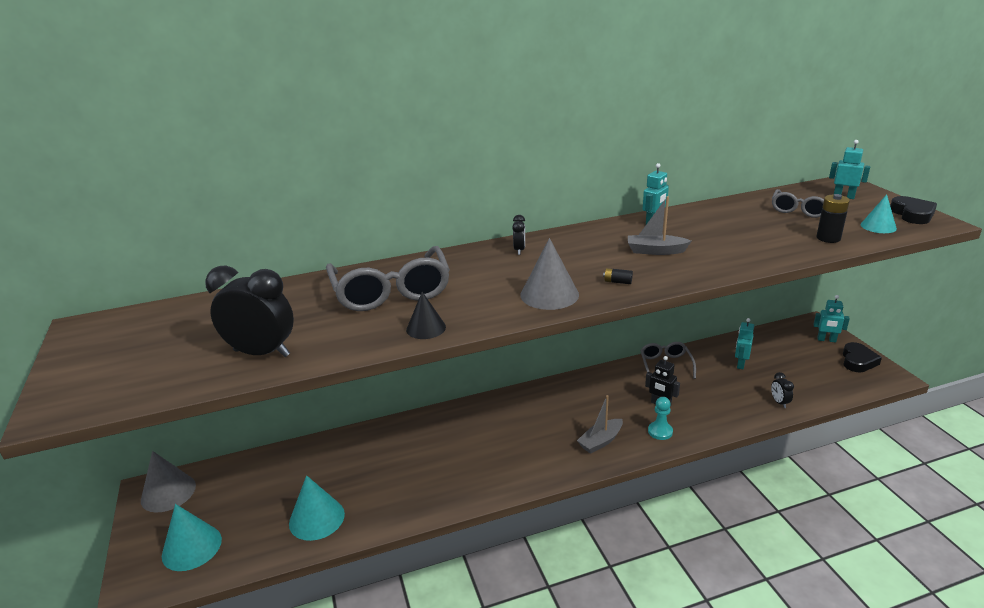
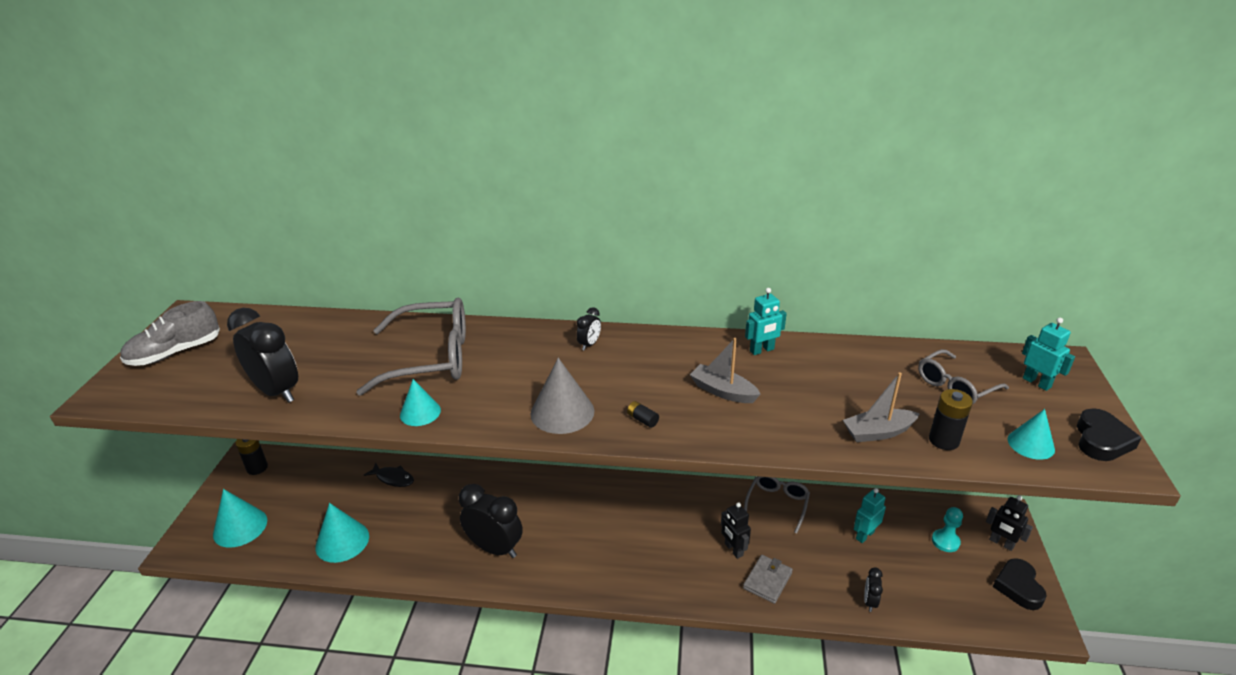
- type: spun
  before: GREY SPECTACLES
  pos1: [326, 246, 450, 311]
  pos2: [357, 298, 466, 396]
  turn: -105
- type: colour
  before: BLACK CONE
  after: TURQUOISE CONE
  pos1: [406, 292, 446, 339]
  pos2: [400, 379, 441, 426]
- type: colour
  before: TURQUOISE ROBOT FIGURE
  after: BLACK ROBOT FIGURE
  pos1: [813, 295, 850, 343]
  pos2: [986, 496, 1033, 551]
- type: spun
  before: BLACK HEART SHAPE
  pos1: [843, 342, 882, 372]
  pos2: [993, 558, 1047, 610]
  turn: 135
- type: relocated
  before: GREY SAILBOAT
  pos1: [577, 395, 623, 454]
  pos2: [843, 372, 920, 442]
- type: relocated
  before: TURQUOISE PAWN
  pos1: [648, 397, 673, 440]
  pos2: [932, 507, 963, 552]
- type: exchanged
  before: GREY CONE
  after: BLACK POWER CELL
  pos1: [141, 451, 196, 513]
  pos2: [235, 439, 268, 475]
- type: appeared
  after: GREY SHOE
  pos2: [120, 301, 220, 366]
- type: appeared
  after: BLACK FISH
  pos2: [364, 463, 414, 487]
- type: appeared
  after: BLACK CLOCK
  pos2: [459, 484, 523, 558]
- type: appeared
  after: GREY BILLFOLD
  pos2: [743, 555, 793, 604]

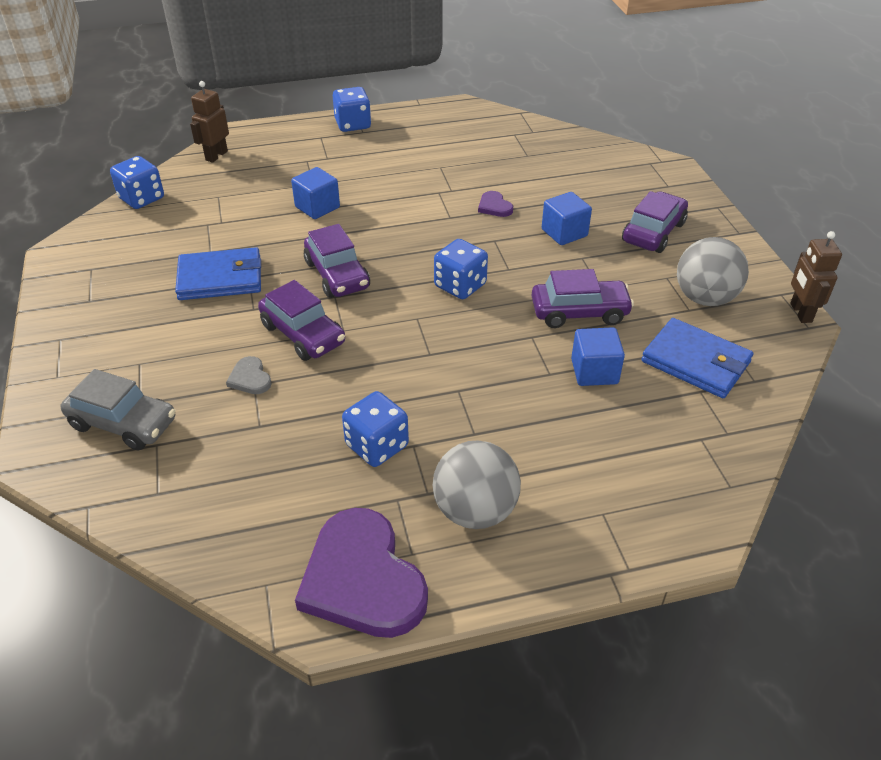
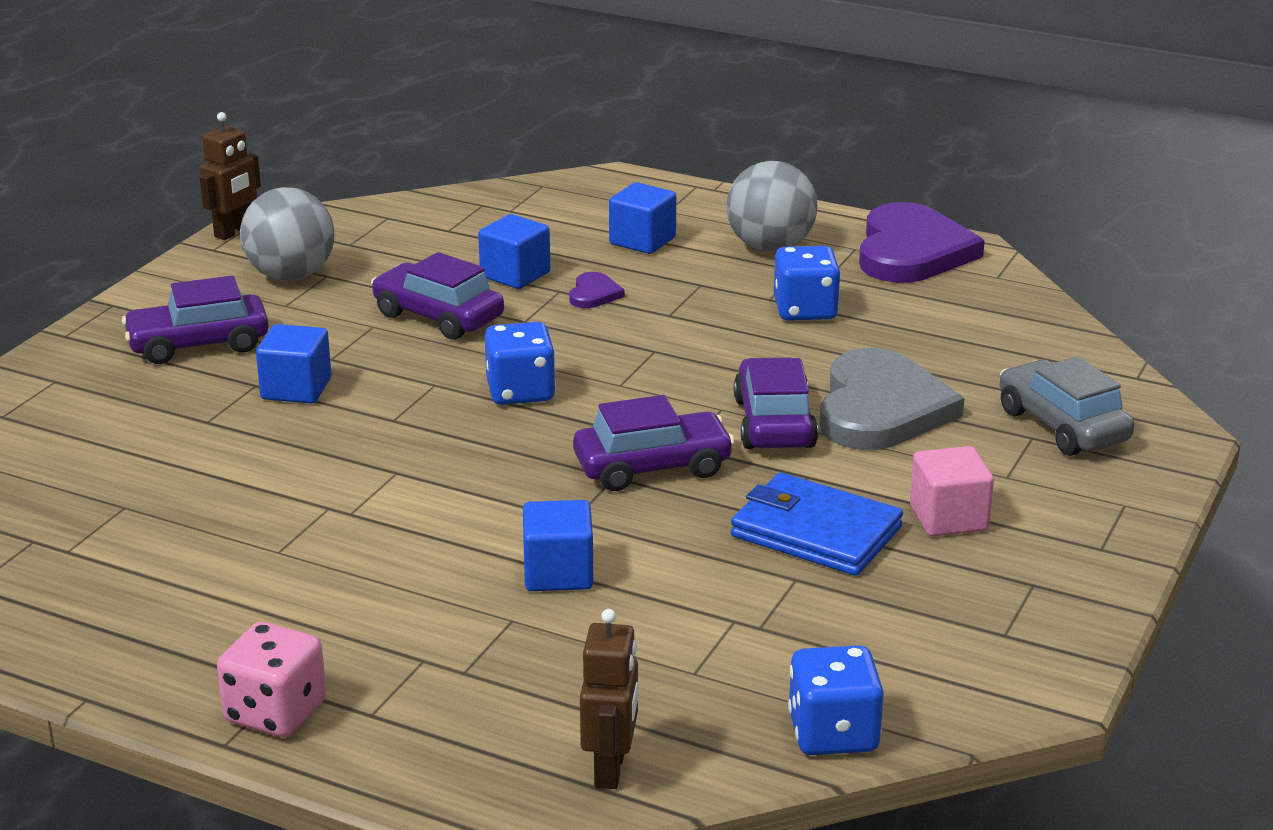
- type: spun
  before: BROWN ROBOT FIGURE
  pos1: [190, 81, 229, 163]
  pos2: [580, 609, 638, 789]
  turn: -60
- type: colour
  before: COBALT GAME DIE
  after: ROSE-PINK GAME DIE
  pos1: [333, 87, 371, 132]
  pos2: [217, 622, 326, 737]
- type: relocated
  before: PURPLE HEART SHAPE
  pos1: [478, 191, 513, 217]
  pos2: [569, 272, 625, 308]
- type: spun
  before: PURPLE TOY CAR
  pos1: [304, 224, 370, 298]
  pos2: [573, 395, 735, 491]
  turn: 60
- type: missing
  before: COBALT BILLFOLD
  pos1: [641, 318, 753, 398]
- type: size
  before: GREY HEART SHAPE
  pos1: [226, 356, 272, 394]
  pos2: [819, 348, 964, 450]
  scale: 2.36
- type: appeared
  after: COBALT CUBE
  pos2: [609, 182, 676, 254]
- type: appeared
  after: ROSE-PINK CUBE
  pos2: [910, 446, 994, 536]

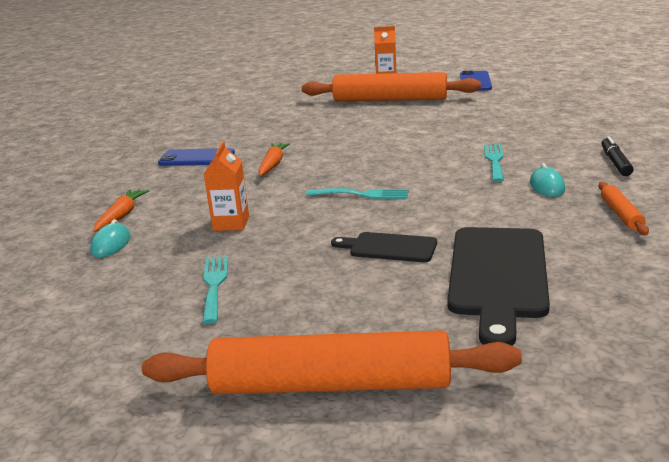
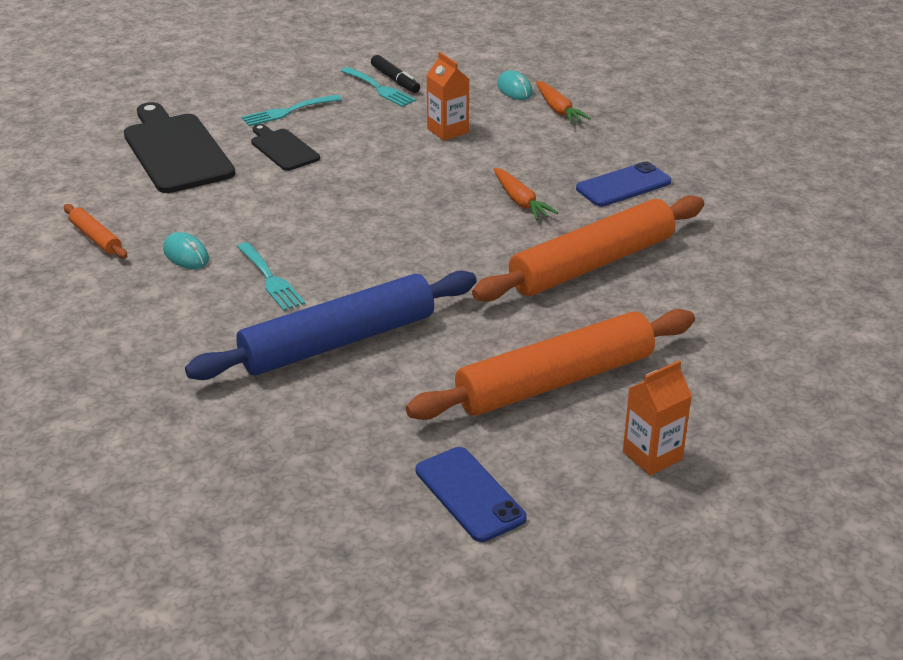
- type: relocated
  before: BLACK MARKER
  pos1: [602, 136, 634, 176]
  pos2: [371, 55, 420, 93]
- type: relocated
  before: TURQUOISE DINNER FORK
  pos1: [306, 188, 409, 199]
  pos2: [242, 95, 342, 126]
- type: spun
  before: BLACK CUTTING BOARD
  pos1: [331, 232, 437, 262]
  pos2: [251, 124, 320, 171]
  turn: -105
- type: relocated
  before: ORANGE ROLLING PIN
  pos1: [142, 330, 522, 394]
  pos2: [472, 195, 704, 302]
- type: appeared
  after: COBALT ROLLING PIN
  pos2: [185, 271, 477, 380]

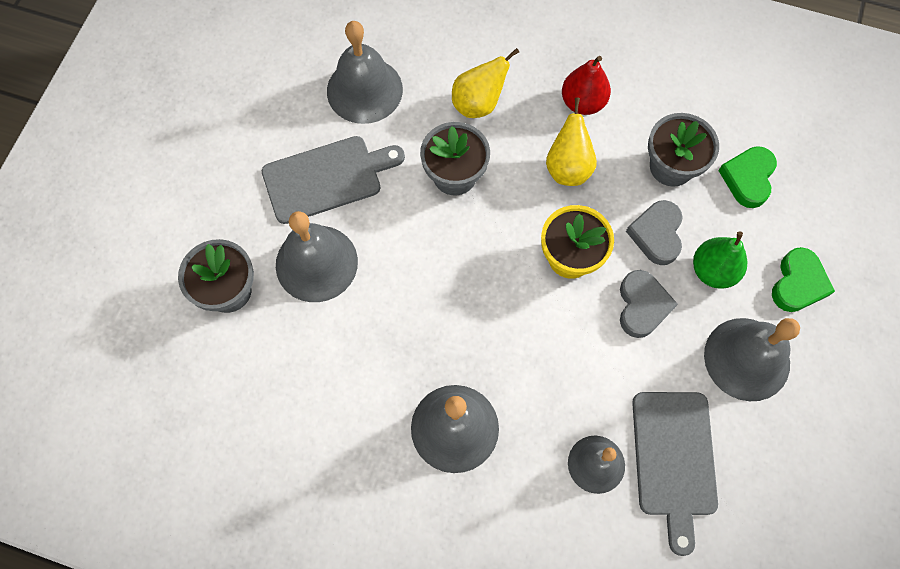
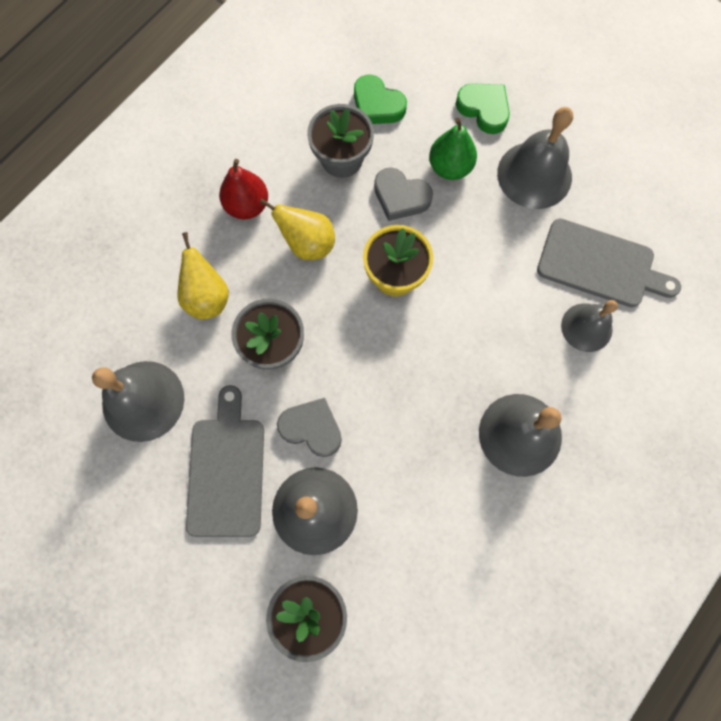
- type: relocated
  before: GREY HEART SHAPE
  pos1: [620, 270, 678, 338]
  pos2: [277, 398, 342, 457]

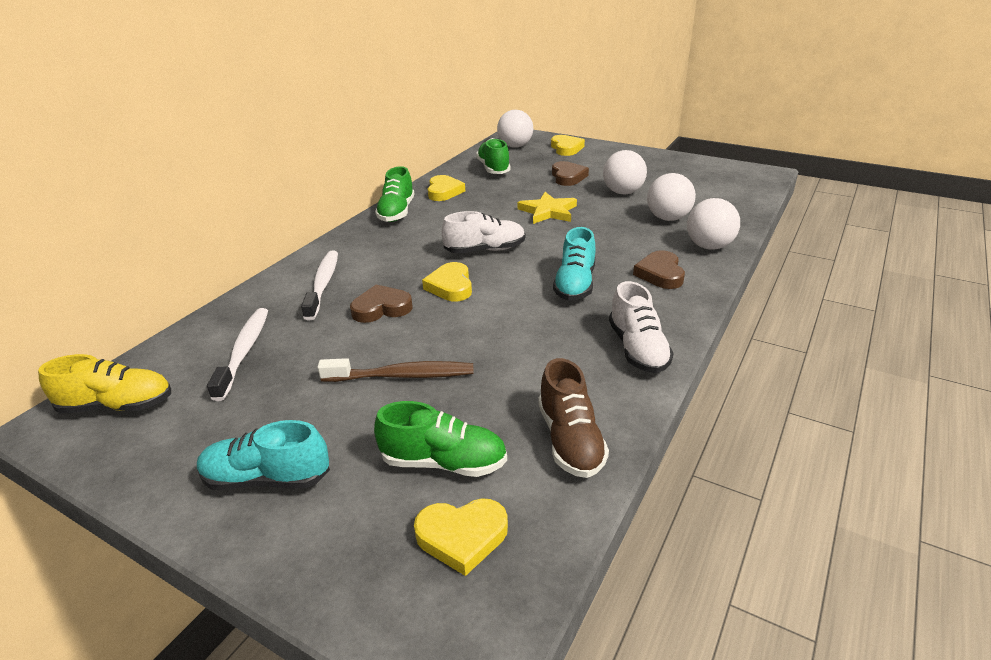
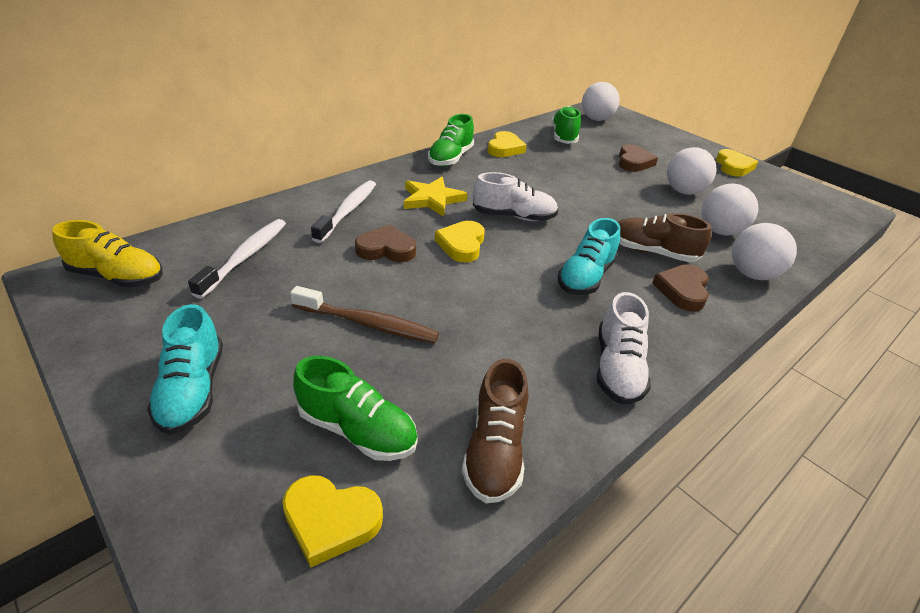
- type: relocated
  before: GOLDEN HEART SHAPE
  pos1: [551, 135, 585, 156]
  pos2: [716, 149, 758, 177]
- type: relocated
  before: GOLDEN FIVE-POINTED STAR
  pos1: [518, 192, 577, 224]
  pos2: [404, 177, 468, 217]
- type: spun
  before: TURQUOISE SHOE
  pos1: [197, 420, 330, 490]
  pos2: [147, 304, 223, 435]
  turn: -120
- type: appeared
  after: BROWN SHOE
  pos2: [618, 213, 711, 262]

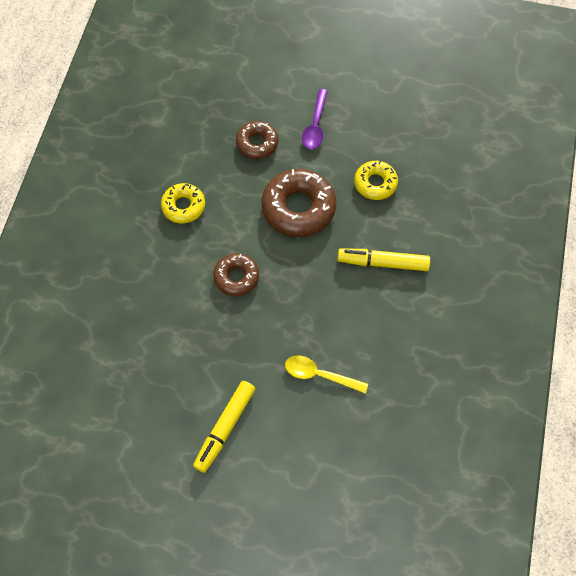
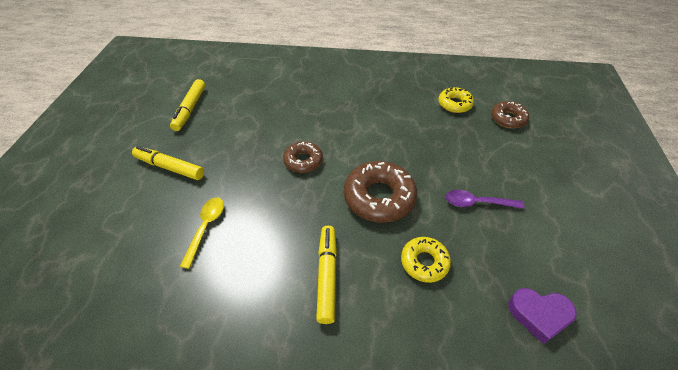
- type: relocated
  before: BROWN GLAZED DONUT
  pos1: [236, 121, 278, 159]
  pos2: [491, 101, 529, 128]
- type: relocated
  before: GOLDEN GLAZED DONUT
  pos1: [161, 183, 205, 223]
  pos2: [438, 87, 474, 113]
- type: appeared
  after: GOLDEN MARKER
  pos2: [170, 79, 206, 131]
- type: appeared
  after: PURPLE HEART SHAPE
  pos2: [508, 288, 577, 344]

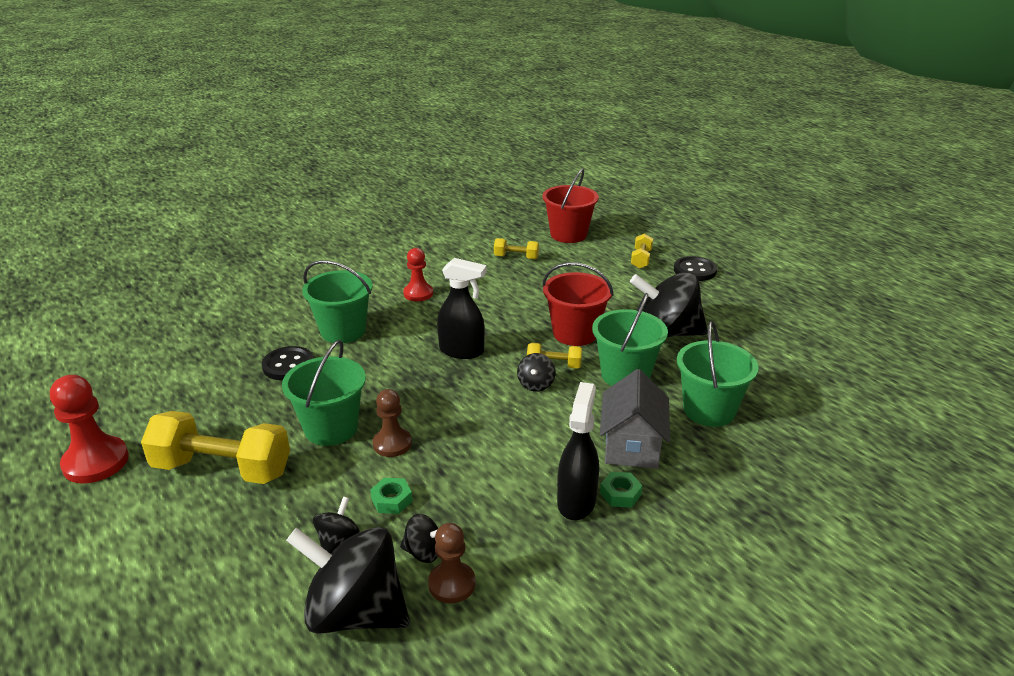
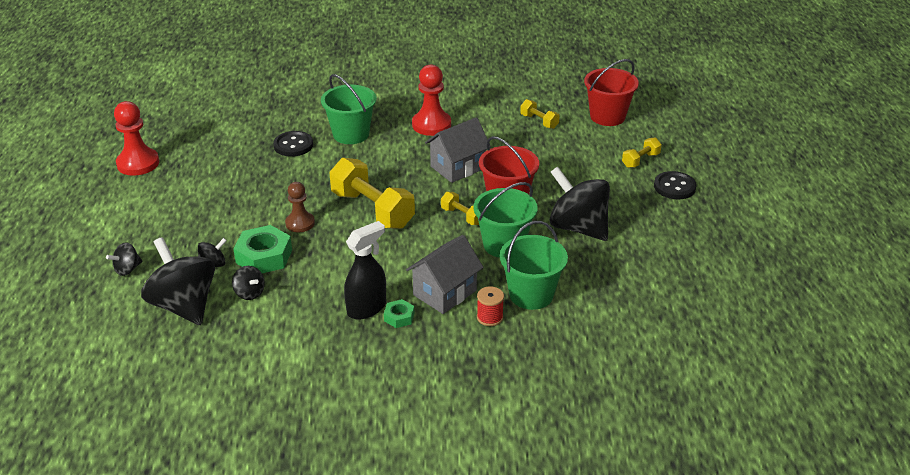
- type: size
  before: CRIMSON PAWN
  pos1: [403, 248, 433, 301]
  pos2: [412, 65, 451, 136]
  scale: 1.54
- type: missing
  before: BLACK SPRAY CLEANER
  pos1: [437, 258, 486, 359]
- type: missing
  before: LEAF-GREEN SAND BUCKET
  pos1: [282, 340, 366, 446]
- type: relocated
  before: BLACK SPINNING TOP
  pos1: [517, 353, 555, 392]
  pos2: [106, 242, 143, 276]
- type: relocated
  before: GOLDEN DUMBBELL
  pos1: [141, 411, 290, 484]
  pos2: [329, 158, 415, 229]
- type: size
  before: LEAF-GREEN HEXAGON NUT
  pos1: [370, 478, 413, 514]
  pos2: [233, 225, 292, 273]
  scale: 1.92
- type: missing
  before: BROWN PAWN
  pos1: [428, 523, 476, 603]
- type: appeared
  after: GREY HOUSE
  pos2: [425, 117, 491, 183]
- type: appeared
  after: CRIMSON BOBBIN
  pos2: [477, 286, 504, 326]

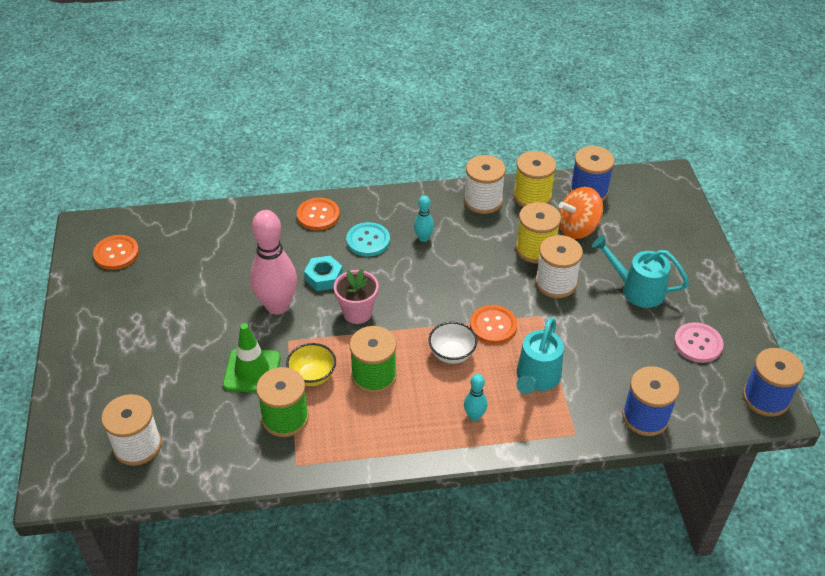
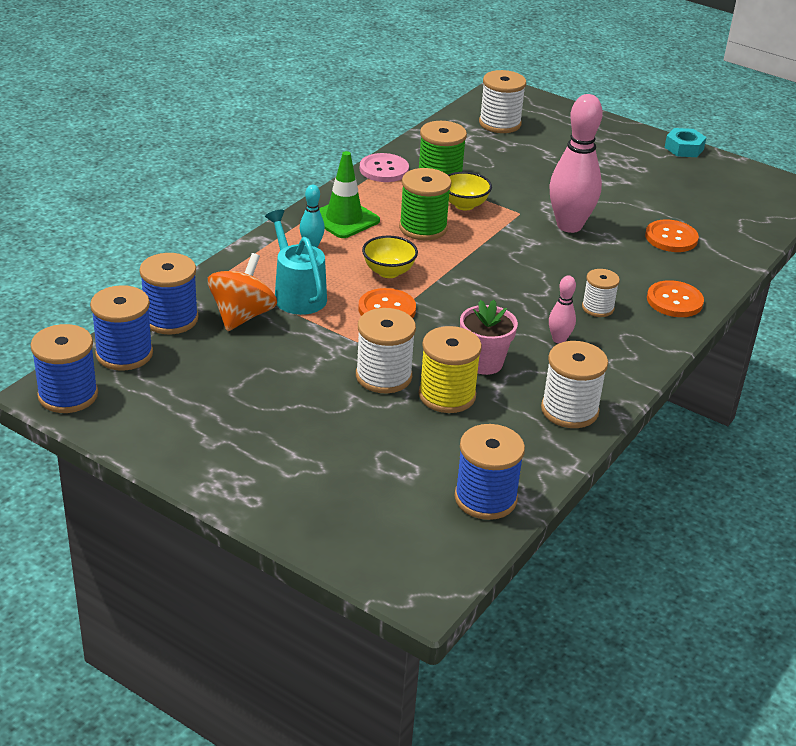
- type: missing
  before: GOLDEN BOBBIN
  pos1: [513, 151, 556, 207]
- type: relocated
  before: ORANGE SPINNING TOP
  pos1: [559, 187, 603, 239]
  pos2: [208, 253, 277, 331]
- type: colour
  before: TURQUOISE BOWLING PIN
  after: ROSE-PINK BOWLING PIN
  pos1: [414, 195, 434, 242]
  pos2: [549, 275, 576, 344]
- type: exchanged
  before: TURQUOISE BUTTON
  after: WHITE BOBBIN
  pos1: [346, 222, 390, 257]
  pos2: [582, 269, 620, 317]
- type: relocated
  before: ORANGE BUTTON
  pos1: [93, 235, 139, 270]
  pos2: [645, 220, 699, 252]
- type: missing
  before: TURQUOISE SPRINKLING CAN
  pos1: [592, 235, 689, 308]
- type: relocated
  before: TURQUOISE HEXAGON NUT
  pos1: [304, 256, 343, 291]
  pos2: [664, 128, 707, 157]
- type: relocated
  before: ROSE-PINK PLANT POT
  pos1: [334, 269, 379, 324]
  pos2: [460, 300, 518, 375]
- type: colour
  before: WHITE BOWL
  after: GOLDEN BOWL
  pos1: [428, 322, 477, 364]
  pos2: [362, 236, 418, 278]
- type: relocated
  before: ROSE-PINK BUTTON
  pos1: [674, 322, 724, 363]
  pos2: [360, 153, 409, 182]
- type: relocated
  before: LEAF-GREEN TRAFFIC CONE
  pos1: [223, 323, 281, 393]
  pos2: [319, 151, 380, 238]
- type: appeared
  after: COBALT BOBBIN
  pos2: [90, 285, 153, 371]

